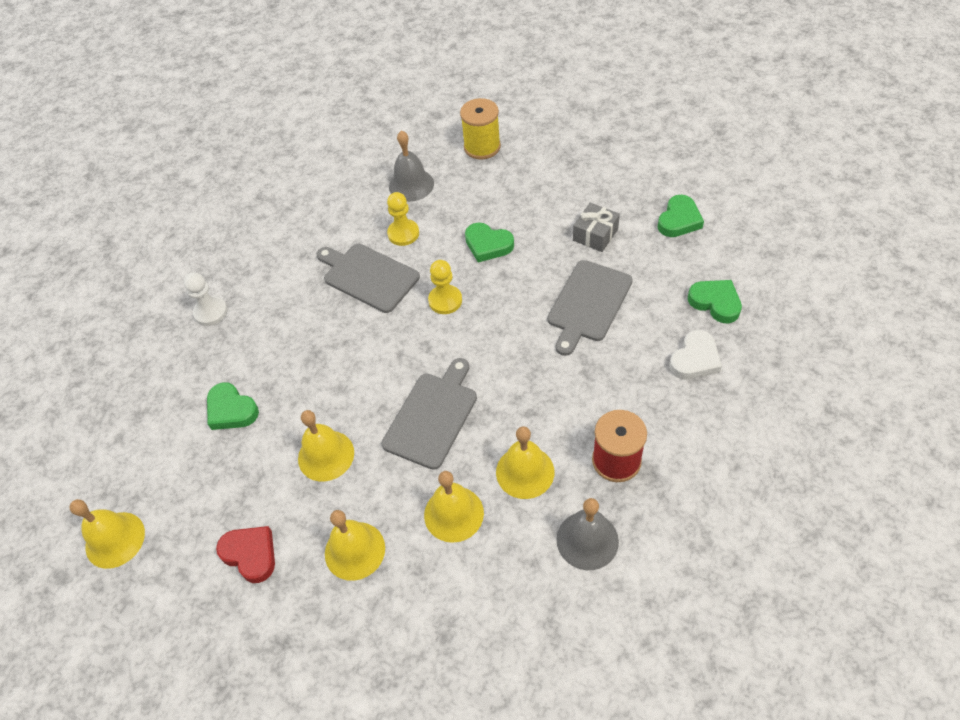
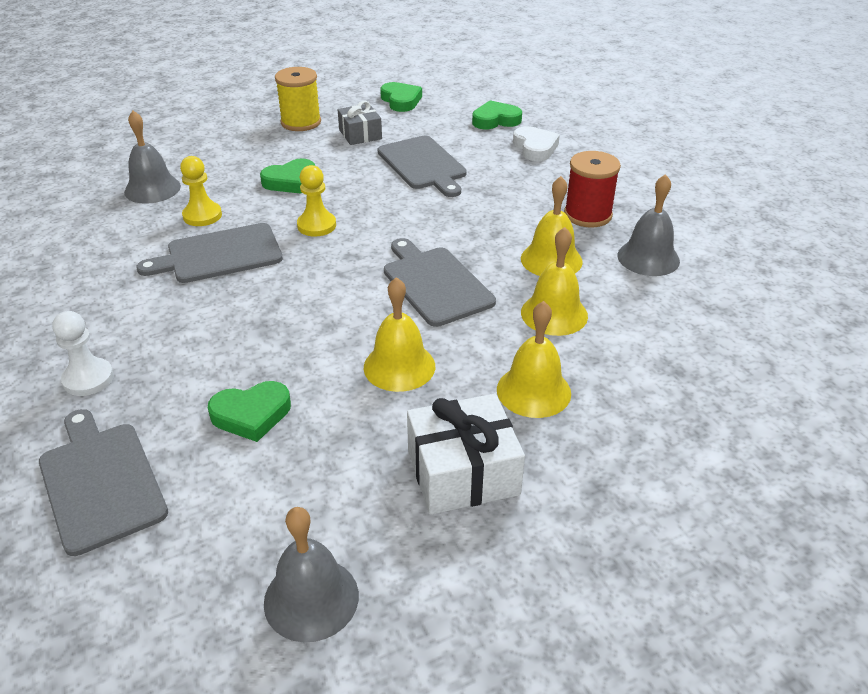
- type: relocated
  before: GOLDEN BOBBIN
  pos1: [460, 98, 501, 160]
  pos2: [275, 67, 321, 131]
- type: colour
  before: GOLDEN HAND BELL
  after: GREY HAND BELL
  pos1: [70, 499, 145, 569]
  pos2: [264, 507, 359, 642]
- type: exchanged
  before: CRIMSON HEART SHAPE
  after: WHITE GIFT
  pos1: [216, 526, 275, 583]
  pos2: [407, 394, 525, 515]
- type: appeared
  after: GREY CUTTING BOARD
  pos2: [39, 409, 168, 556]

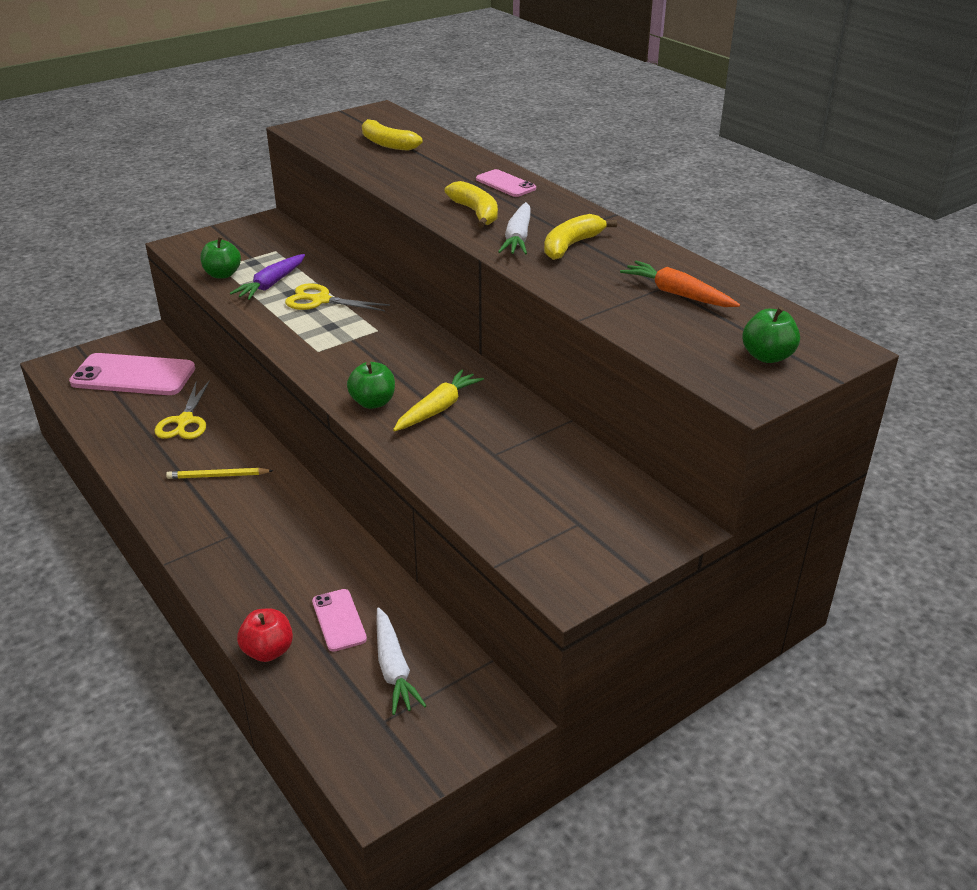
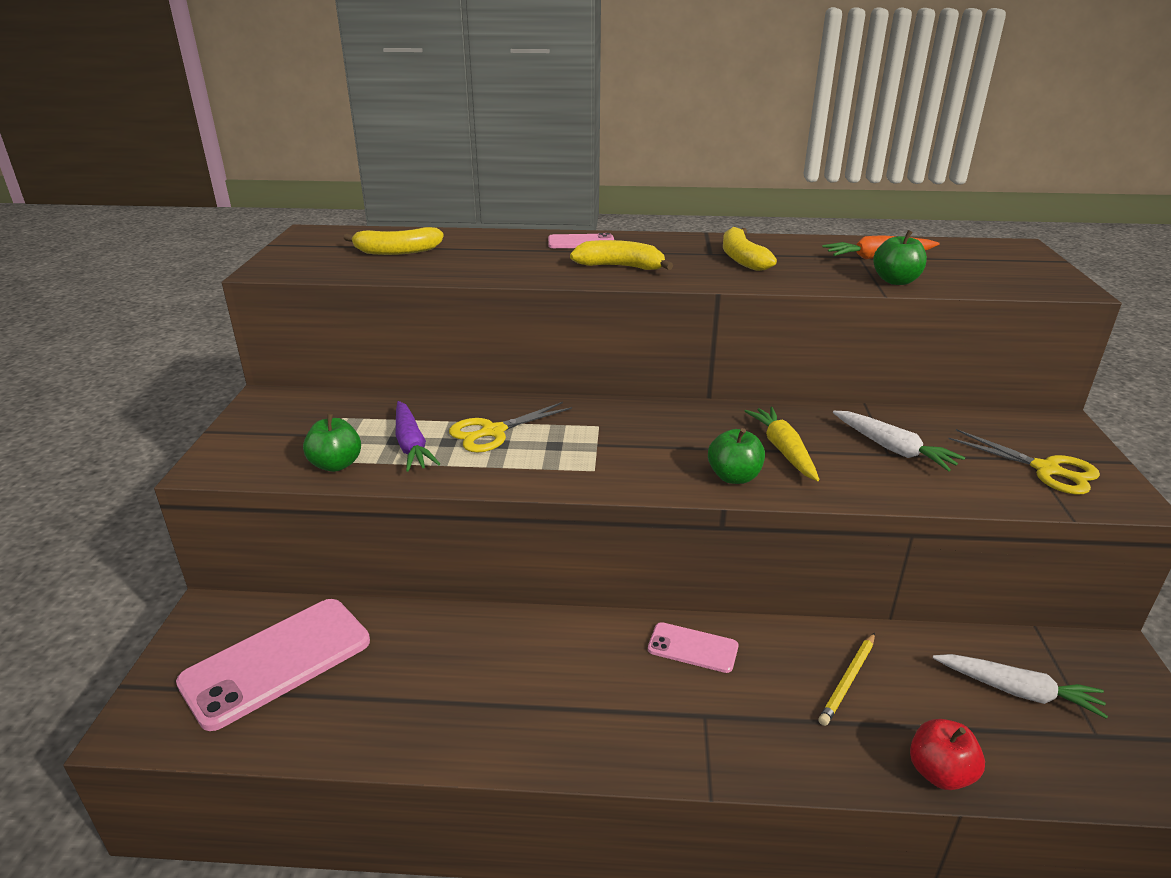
- type: relocated
  before: WHITE TOY CARROT
  pos1: [498, 202, 531, 255]
  pos2: [833, 411, 965, 471]
- type: relocated
  before: LEAF-GREEN APPLE FRUIT
  pos1: [742, 307, 800, 363]
  pos2: [873, 230, 927, 285]
- type: relocated
  before: GOLDEN SCISSORS
  pos1: [154, 380, 210, 439]
  pos2: [948, 429, 1100, 494]
- type: relocated
  before: GOLDEN WOODEN PENCIL
  pos1: [166, 468, 274, 479]
  pos2: [818, 633, 875, 726]
- type: relocated
  before: ROSE-PINK MOBILE PHONE
  pos1: [312, 589, 367, 652]
  pos2: [648, 622, 738, 673]

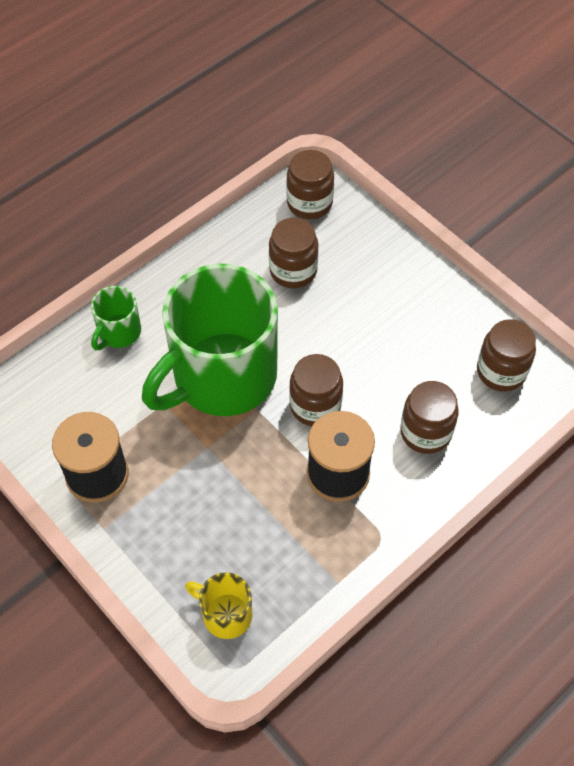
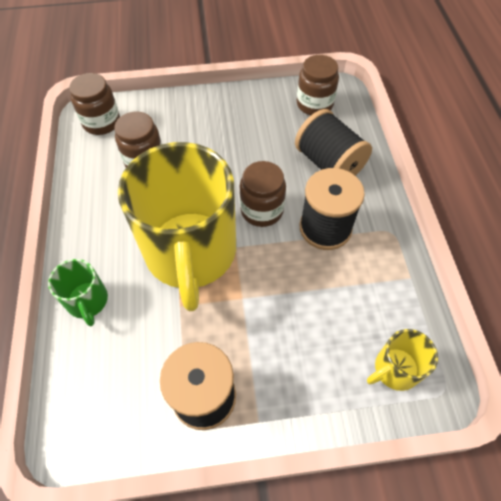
- type: colour
  before: LEAF-GREEN COFFEE MUG
  after: GOLDEN COFFEE MUG
  pos1: [142, 263, 278, 416]
  pos2: [118, 142, 236, 311]
- type: exchanged
  before: BROWN PRESERVE JAR
  after: BLACK BOBBIN
  pos1: [400, 381, 459, 454]
  pos2: [295, 109, 372, 176]

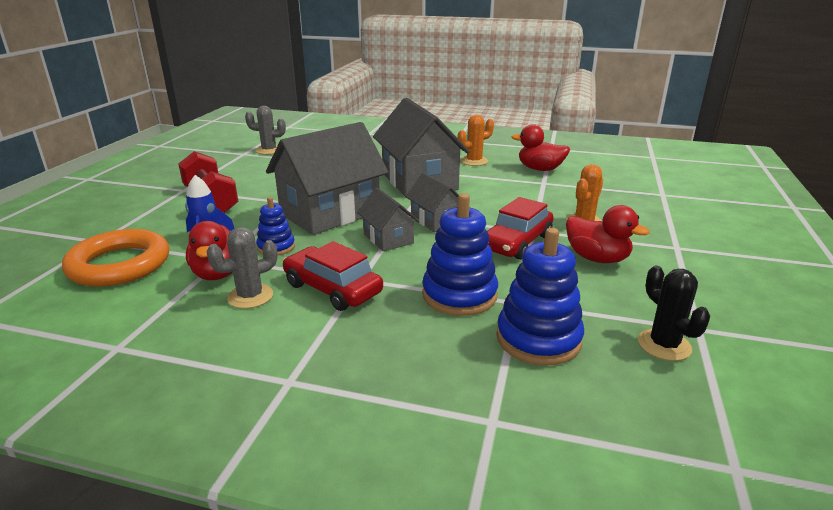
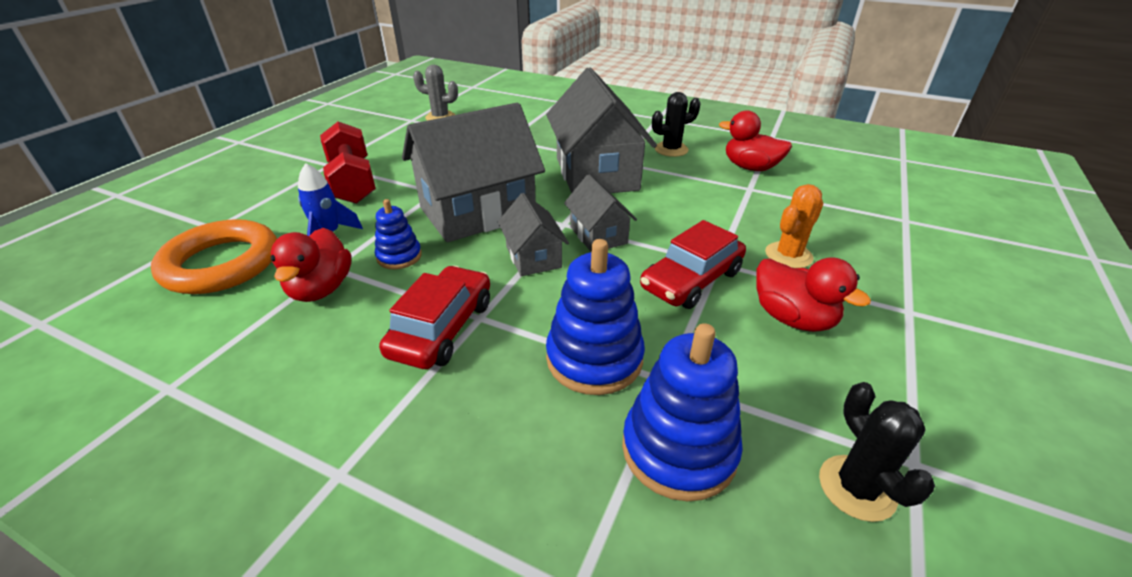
- type: colour
  before: ORANGE PRICKLY PLANT
  after: BLACK PRICKLY PLANT
  pos1: [458, 115, 494, 166]
  pos2: [652, 92, 701, 157]
- type: missing
  before: GREY PRICKLY PLANT
  pos1: [207, 227, 278, 309]
- type: spun
  before: CRIMSON TOY CAR
  pos1: [283, 241, 383, 311]
  pos2: [379, 266, 490, 369]
  turn: 60

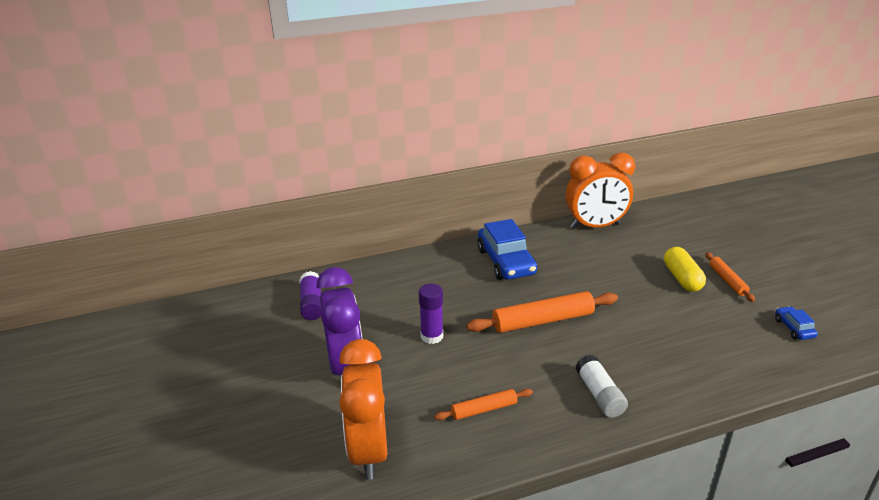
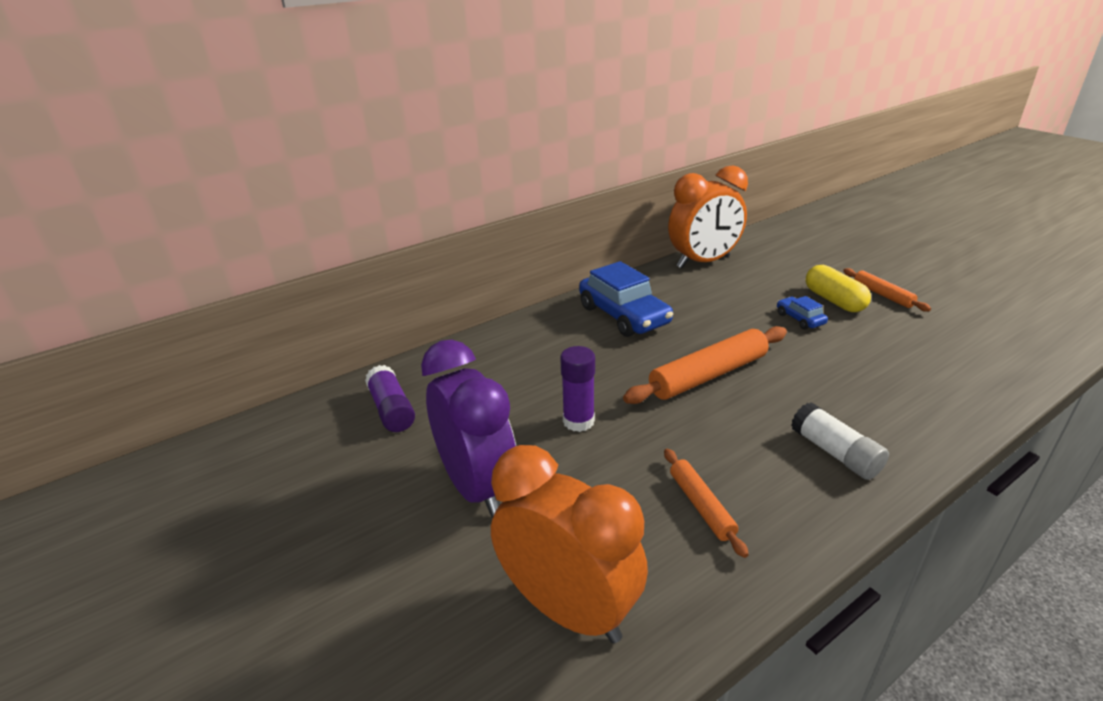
- type: relocated
  before: COBALT TOY CAR
  pos1: [775, 306, 818, 340]
  pos2: [777, 296, 828, 330]
- type: spun
  before: ORANGE CLOCK
  pos1: [339, 339, 387, 480]
  pos2: [491, 445, 648, 644]
  turn: 150
- type: spun
  before: ORANGE ROLLING PIN
  pos1: [434, 389, 533, 420]
  pos2: [664, 449, 749, 558]
  turn: -75

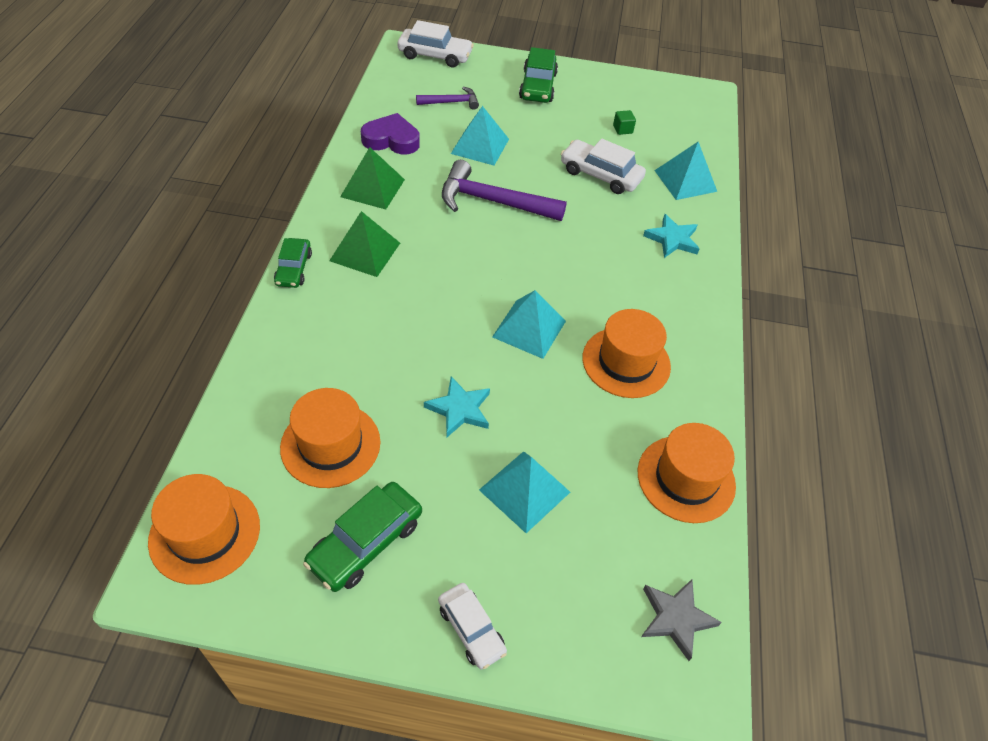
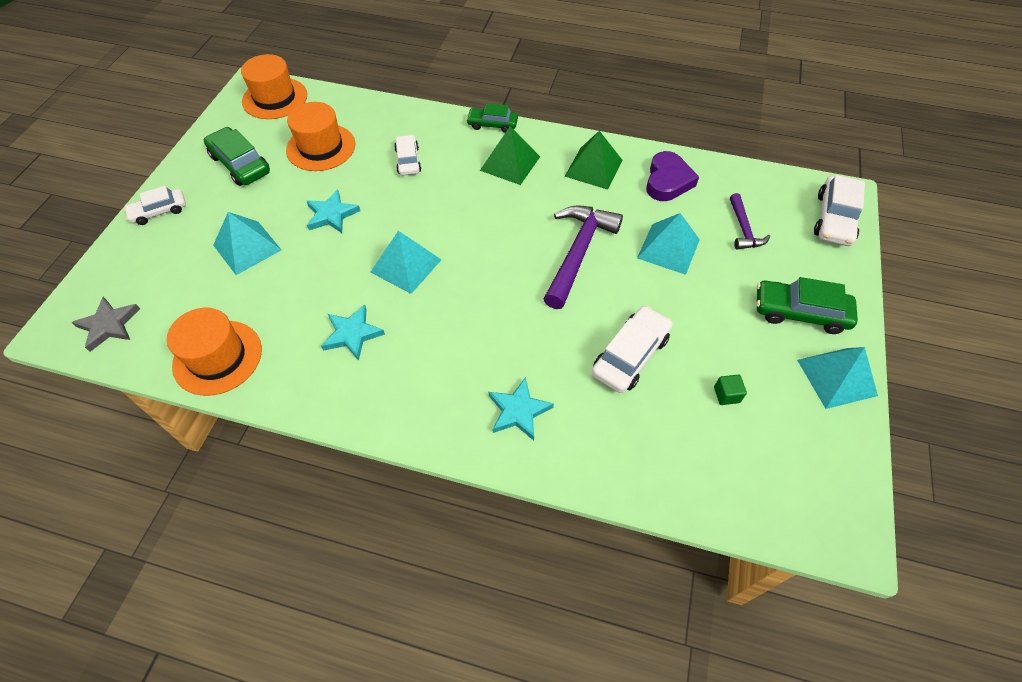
- type: relocated
  before: TURQUOISE PYRAMID SHAPE
  pos1: [654, 142, 717, 200]
  pos2: [797, 347, 878, 409]
- type: exchanged
  before: ORANGE HAT
  after: TURQUOISE FIVE-POINTED STAR
  pos1: [582, 309, 671, 398]
  pos2: [321, 305, 385, 361]
- type: appeared
  after: WHITE TOY CAR
  pos2: [394, 134, 421, 176]

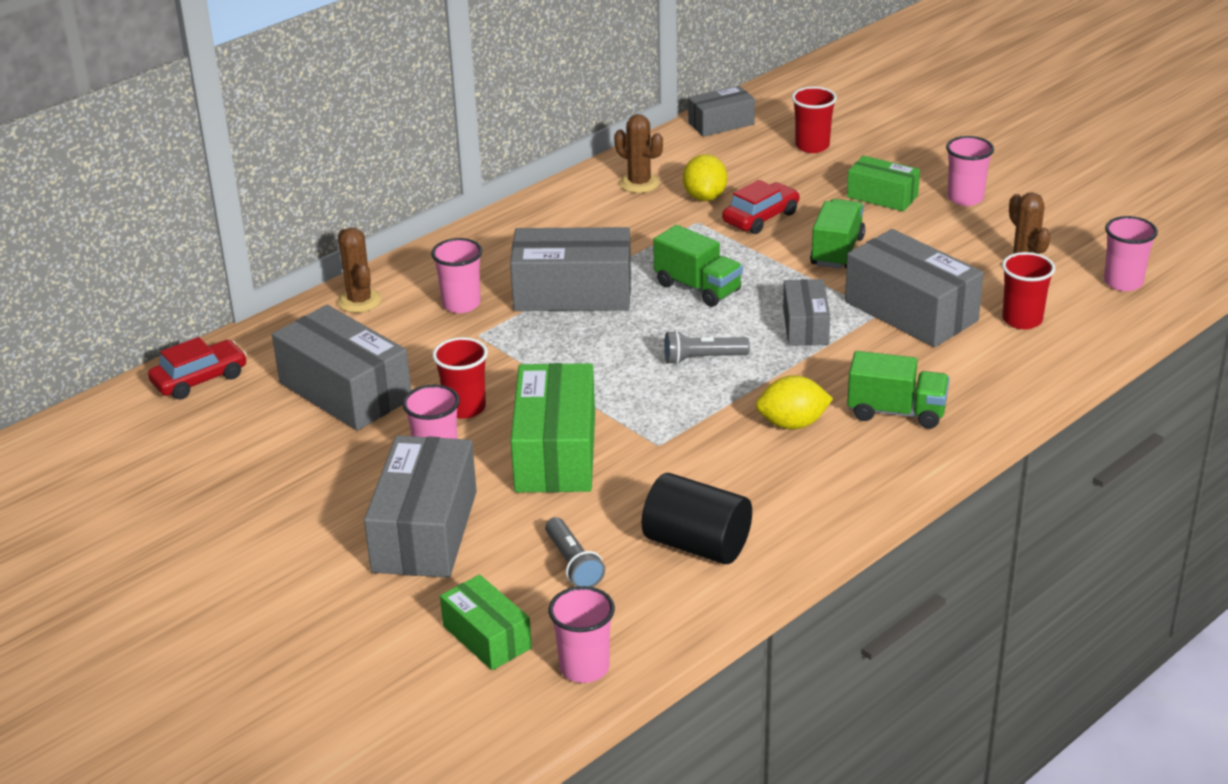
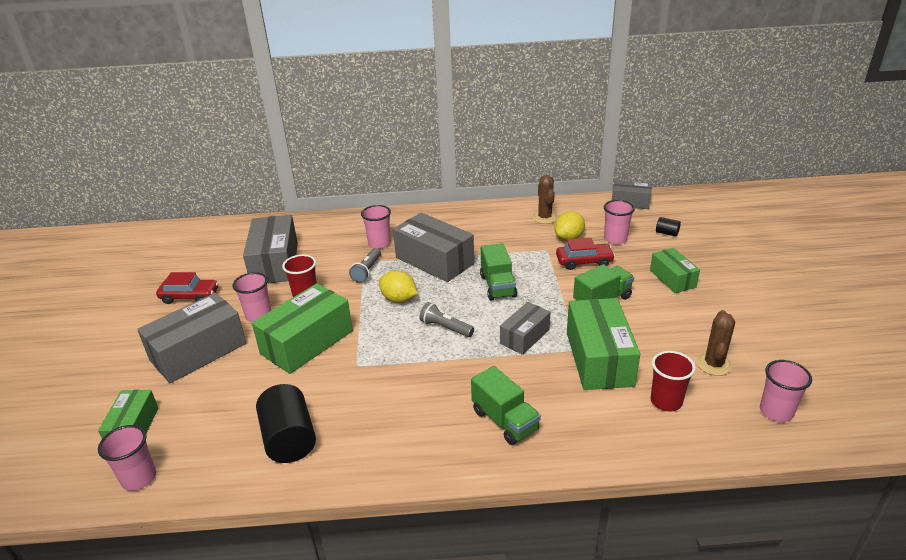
- type: exchanged
  before: CRIMSON TUMBLER
  after: BLACK CYLINDER
  pos1: [792, 87, 837, 153]
  pos2: [656, 217, 681, 236]
- type: relocated
  before: ROSE-PINK TUMBLER
  pos1: [946, 136, 994, 206]
  pos2: [604, 200, 635, 245]
- type: missing
  before: BROWN PRICKLY PLANT
  pos1: [337, 228, 382, 313]
- type: colour
  before: GREY BOX
  after: LEAF-GREEN BOX
  pos1: [845, 229, 983, 347]
  pos2: [567, 298, 640, 390]
- type: relocated
  before: CRIMSON TOY CAR
  pos1: [148, 337, 247, 400]
  pos2: [156, 272, 219, 304]
- type: relocated
  before: GOLDEN LEMON
  pos1: [756, 375, 833, 430]
  pos2: [379, 270, 418, 303]
- type: relocated
  before: GREY POCKET TORCH
  pos1: [545, 517, 605, 587]
  pos2: [349, 248, 381, 283]

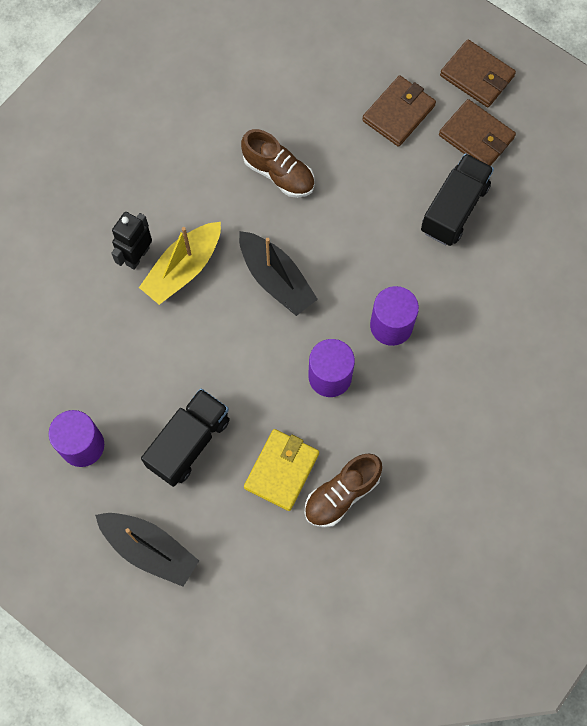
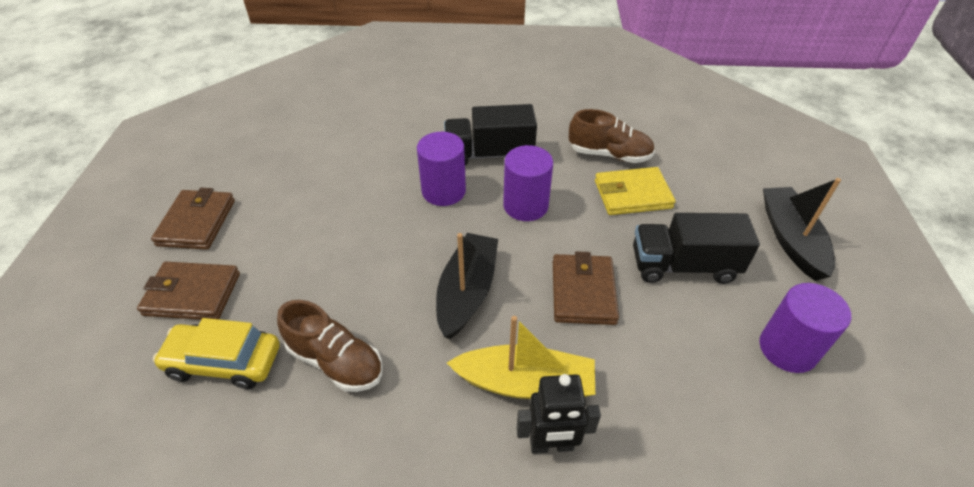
- type: relocated
  before: BROWN BILLFOLD
  pos1: [440, 40, 516, 107]
  pos2: [553, 251, 619, 325]
- type: spun
  before: BROWN SHOE
  pos1: [241, 129, 314, 198]
  pos2: [277, 300, 382, 392]
  turn: 120
- type: relocated
  before: BLACK TRUCK
  pos1: [421, 153, 494, 246]
  pos2: [444, 104, 537, 166]
- type: appeared
  after: GOLDEN TOY CAR
  pos2: [153, 318, 280, 389]

